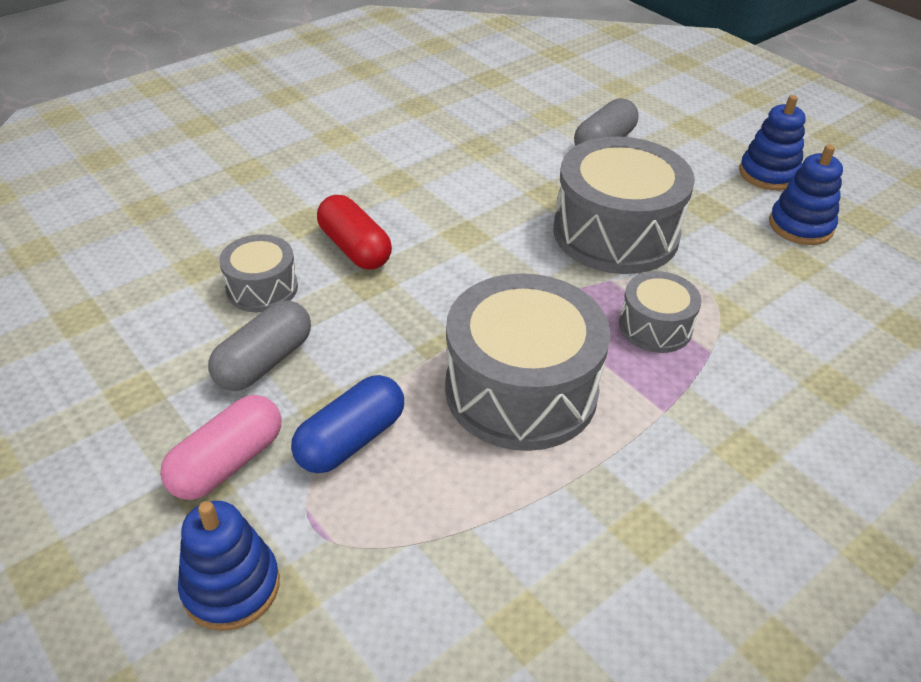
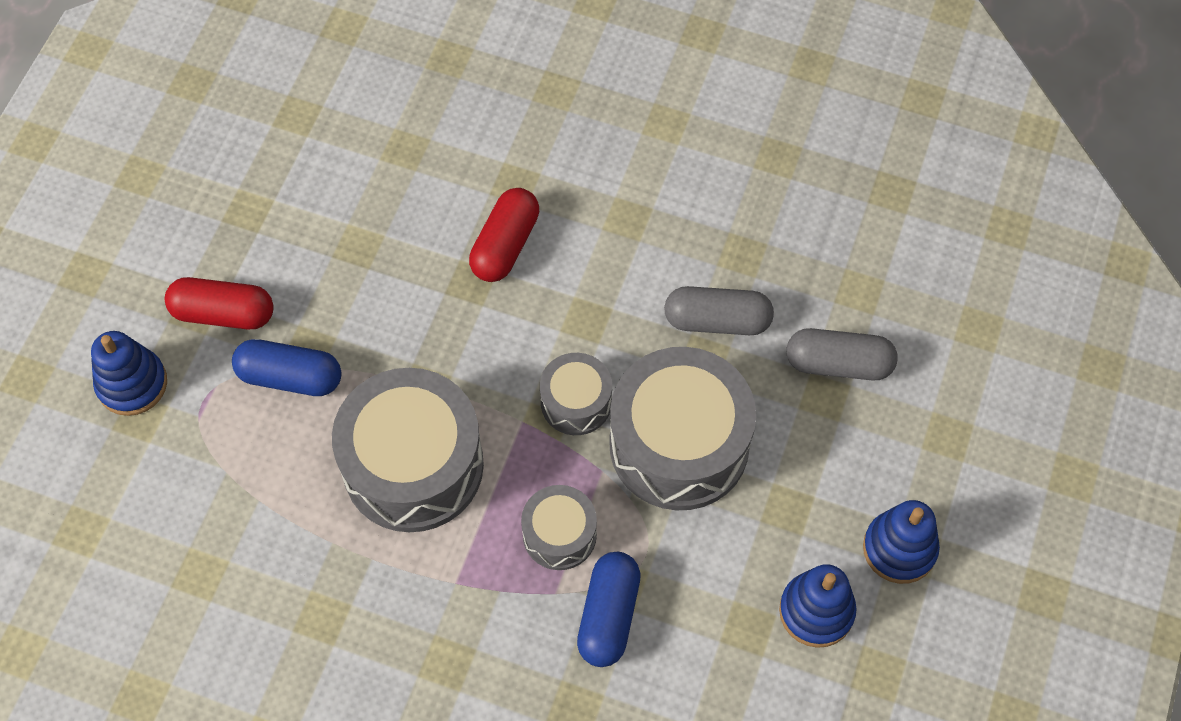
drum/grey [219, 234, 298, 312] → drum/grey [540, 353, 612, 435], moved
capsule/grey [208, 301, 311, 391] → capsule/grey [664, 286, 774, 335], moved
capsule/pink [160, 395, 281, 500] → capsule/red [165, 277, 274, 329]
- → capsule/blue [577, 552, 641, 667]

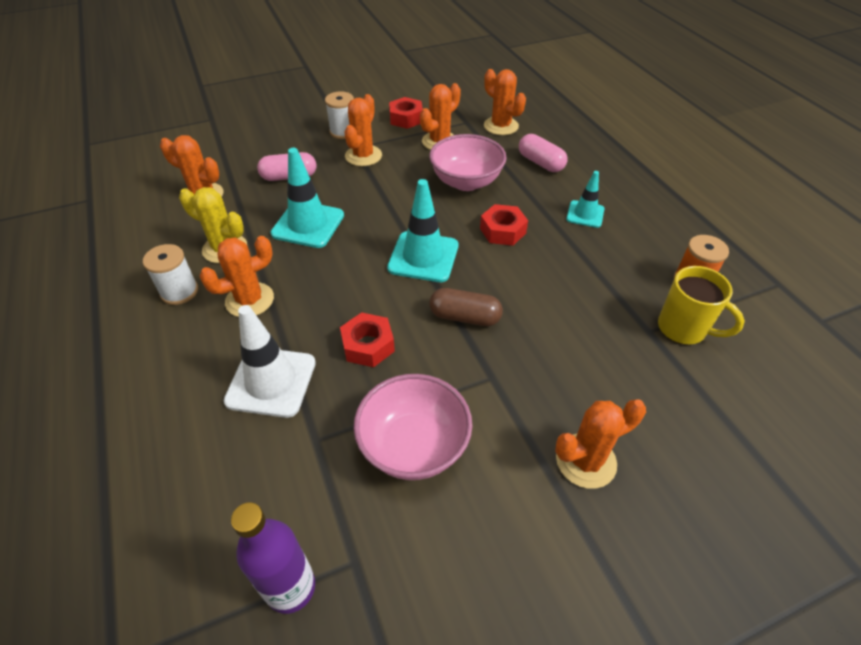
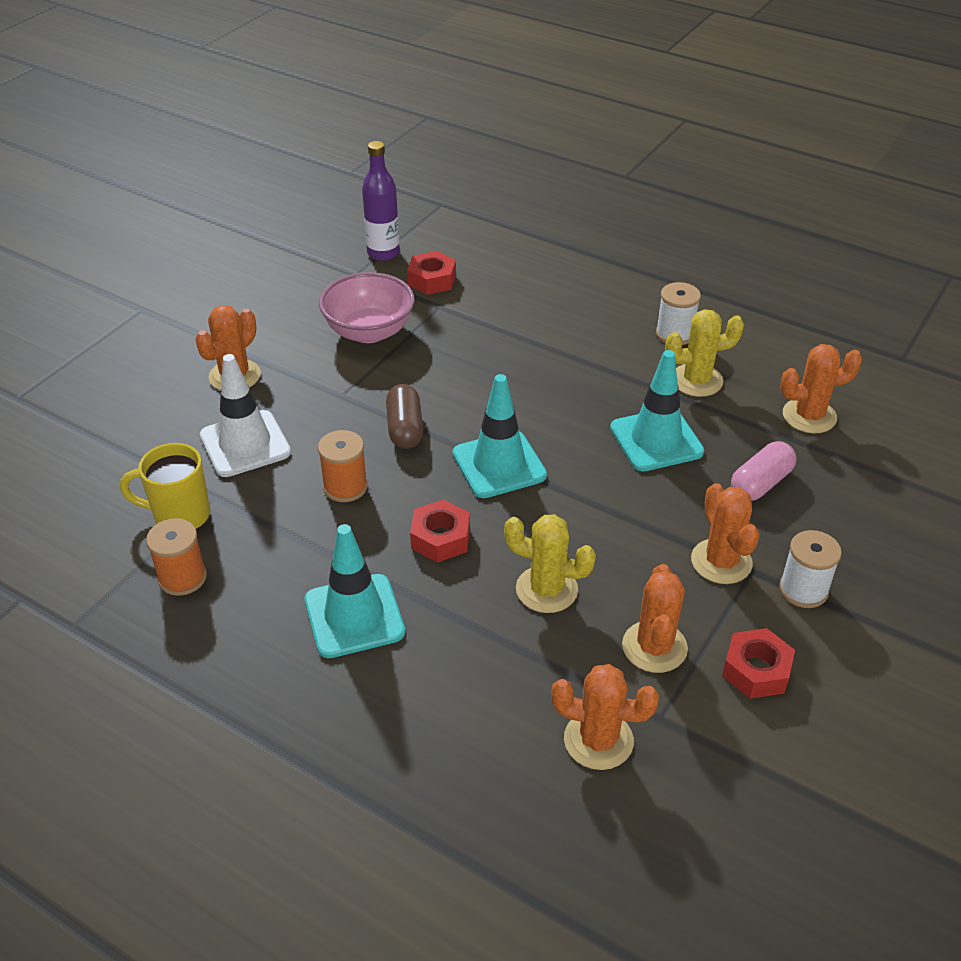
bowl/pink [429, 134, 507, 191] → cactus/yellow [504, 514, 596, 613]
capsule/pink [519, 134, 568, 172] → -
traffic cone/turquoise [566, 171, 604, 228] → traffic cone/turquoise [305, 524, 405, 658], x1.68
cactus/orange [199, 236, 274, 317] → -
capsule/brown [429, 288, 503, 326] → capsule/brown [386, 384, 423, 449], 75 degrees counterclockwise
traffic cone/white [223, 305, 316, 418] → traffic cone/white [200, 354, 291, 477], moved
nut/red [340, 312, 395, 367] → nut/red [407, 251, 456, 295], moved
- → spool/orange [318, 430, 368, 502]

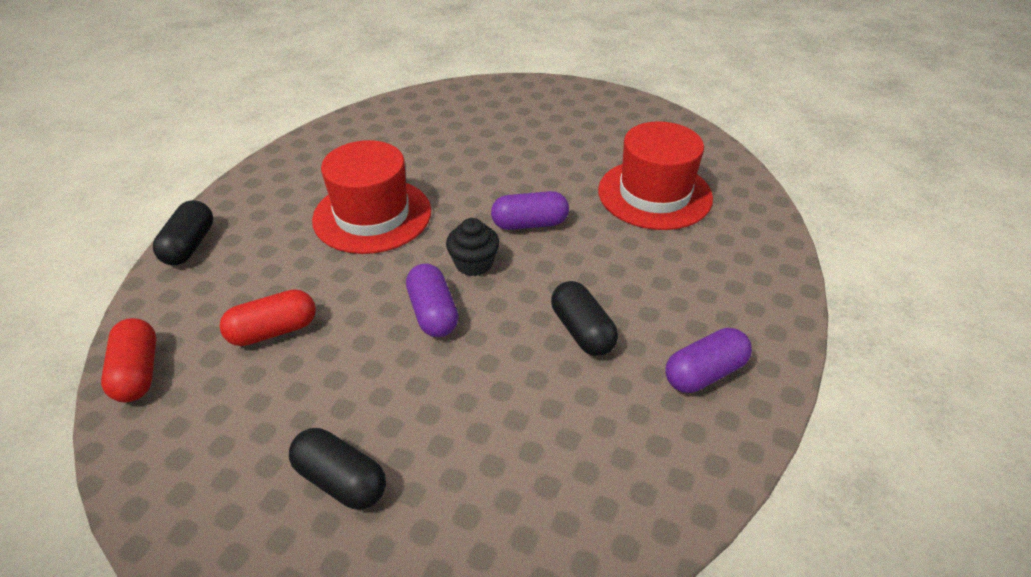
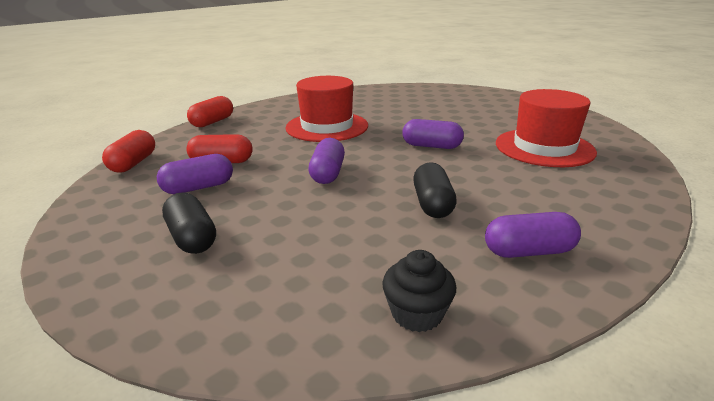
capsule/black [153, 200, 213, 265] → capsule/red [187, 96, 233, 127]
cupcake/black [446, 218, 499, 276] → cupcake/black [382, 250, 456, 332], moved
- → capsule/purple [157, 154, 233, 194]

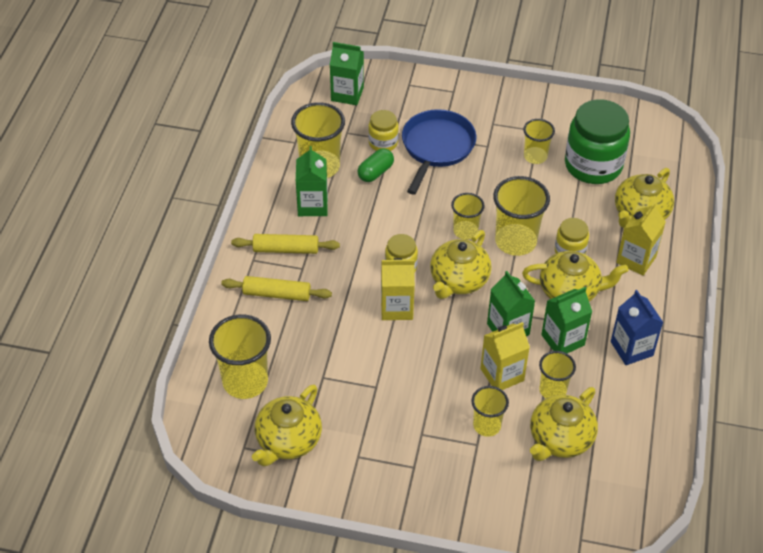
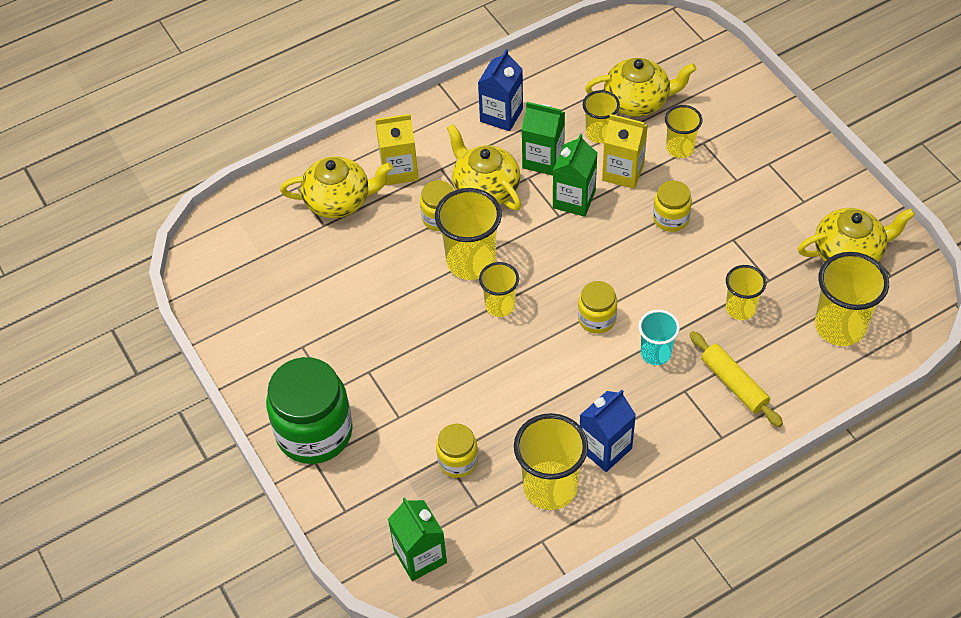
jar/green [565, 99, 630, 184] → jar/green [266, 357, 353, 464], moved
pan/blue [402, 109, 476, 195] → -
cup/yellow [523, 119, 555, 164] → cup/yellow [726, 265, 766, 320], moved
carton/green [296, 146, 328, 216] → carton/blue [580, 389, 636, 472]
capsule/green [358, 148, 394, 182] → -
teapot/yellow [430, 230, 492, 299] → -
rolling pin/yellow [231, 234, 340, 254] → -
carton/yellow [381, 258, 415, 320] → -
- → jar/yellow [653, 181, 692, 232]
- → cup/turquoise [638, 310, 680, 365]

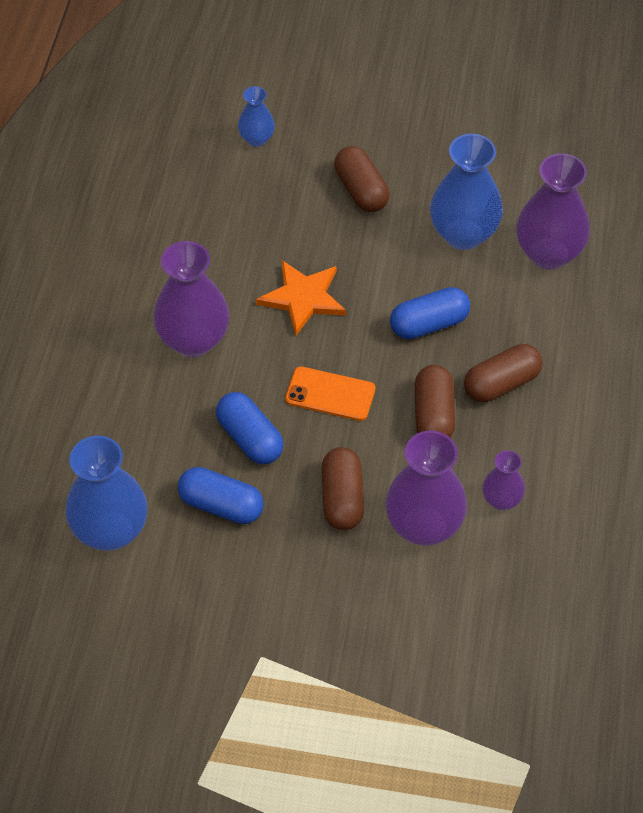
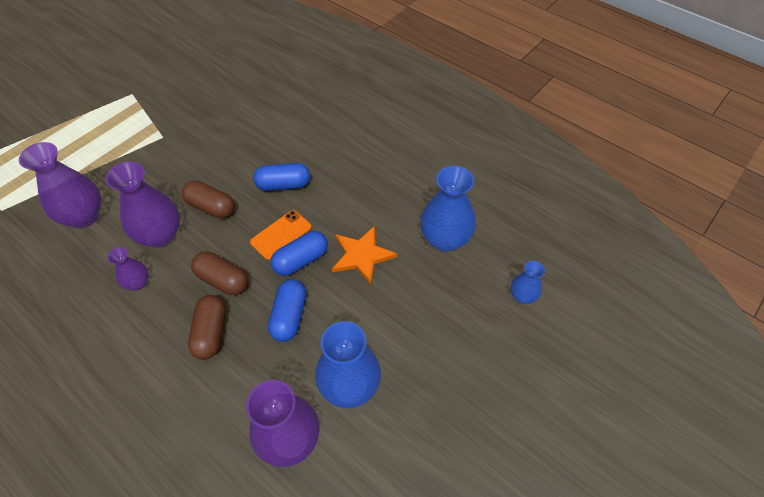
capsule/brown [334, 146, 389, 212] → -
vase/purple [153, 241, 230, 357] → vase/purple [19, 142, 101, 228], moved
vase/blue [65, 436, 148, 551] → vase/blue [420, 166, 476, 252], moved
capsule/blue [178, 467, 264, 524] → capsule/blue [270, 231, 328, 276], moved

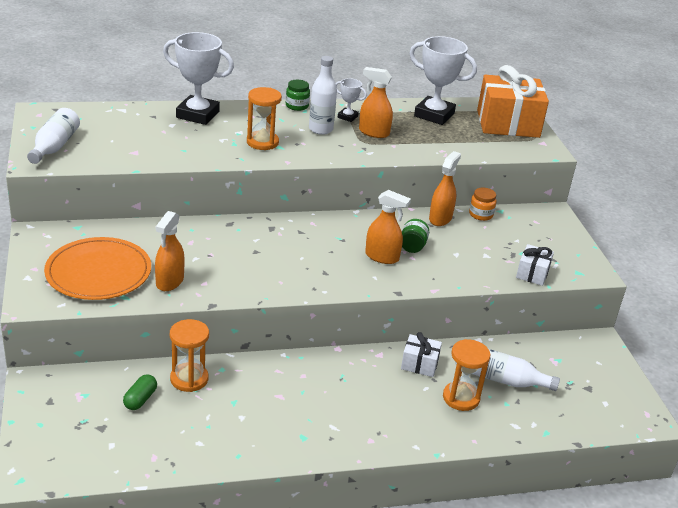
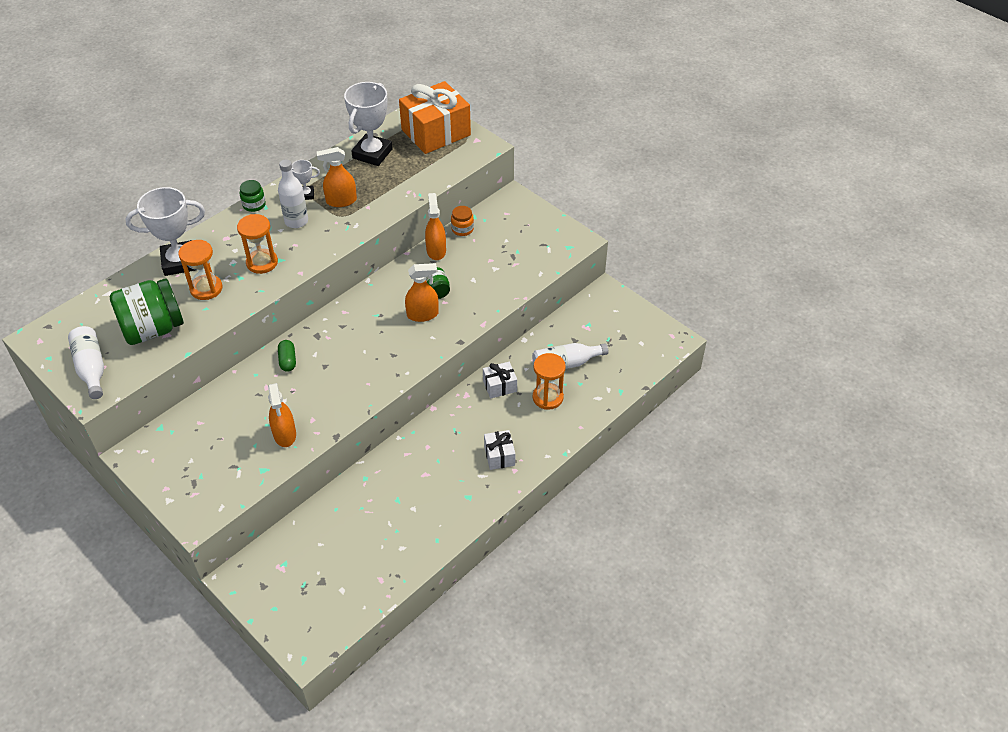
trophy/white [410, 36, 477, 125] → trophy/white [344, 82, 393, 166], 60 degrees counterclockwise
plate/orange [44, 237, 151, 300] → -
gift/white [516, 244, 554, 286] → gift/white [484, 430, 515, 470], moved
hourglass/orange [170, 319, 209, 392] → hourglass/orange [178, 240, 222, 300], moved
capsule/green [123, 374, 157, 410] → capsule/green [278, 340, 296, 372], moved
- → jar/green [110, 278, 184, 345]

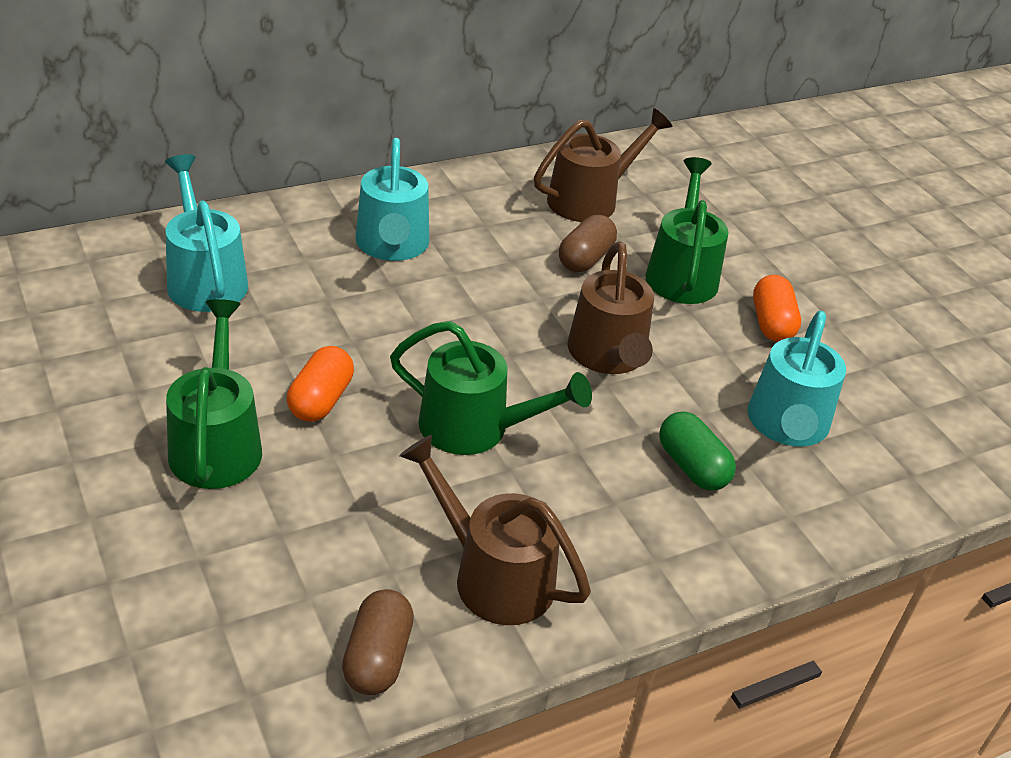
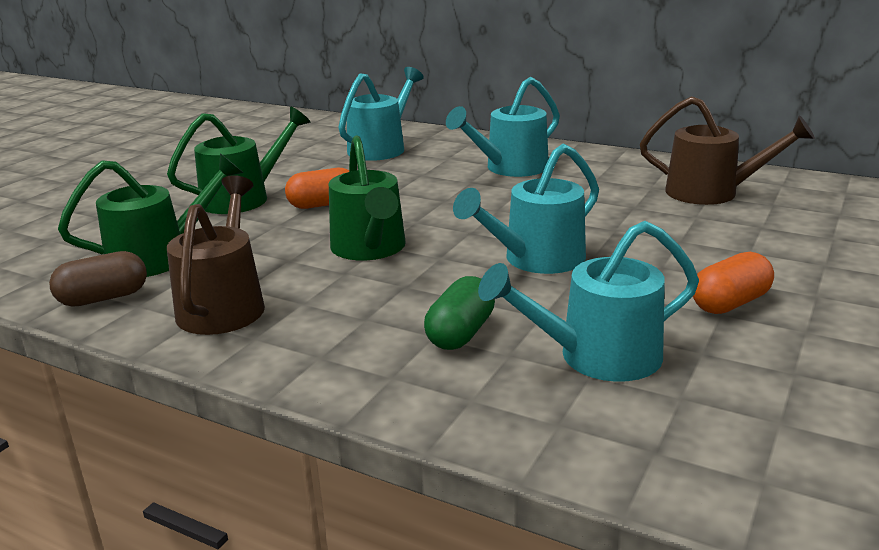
watering can/green [645, 157, 729, 304] → watering can/green [58, 153, 243, 277], moved
capsule/brown [559, 215, 617, 272] → -
watering can/brown [568, 242, 654, 374] → watering can/turquoise [453, 144, 599, 274]

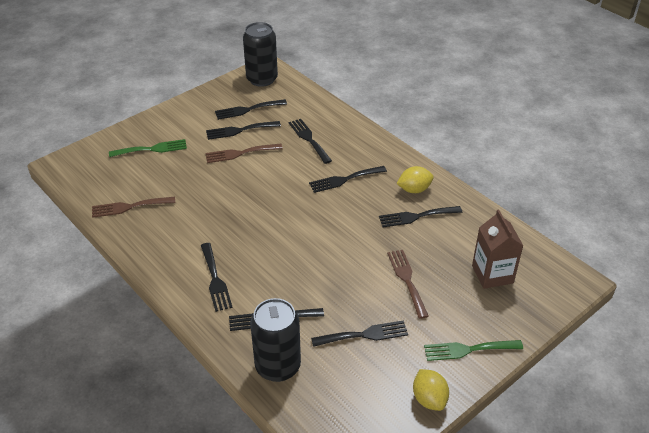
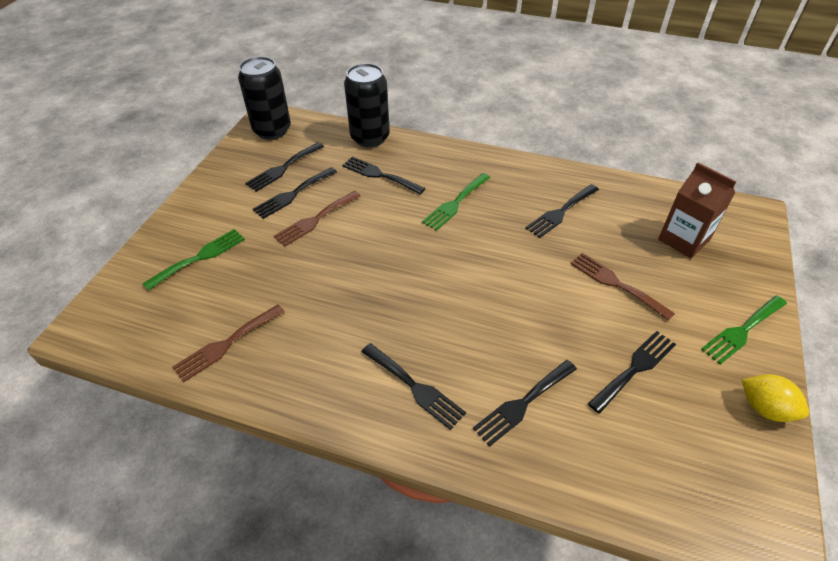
fork/black [309, 166, 387, 193] → fork/green [422, 173, 491, 231]
lemon/yellow [396, 166, 434, 193] → -
can/black [250, 298, 301, 382] → can/black [344, 63, 390, 147], moved

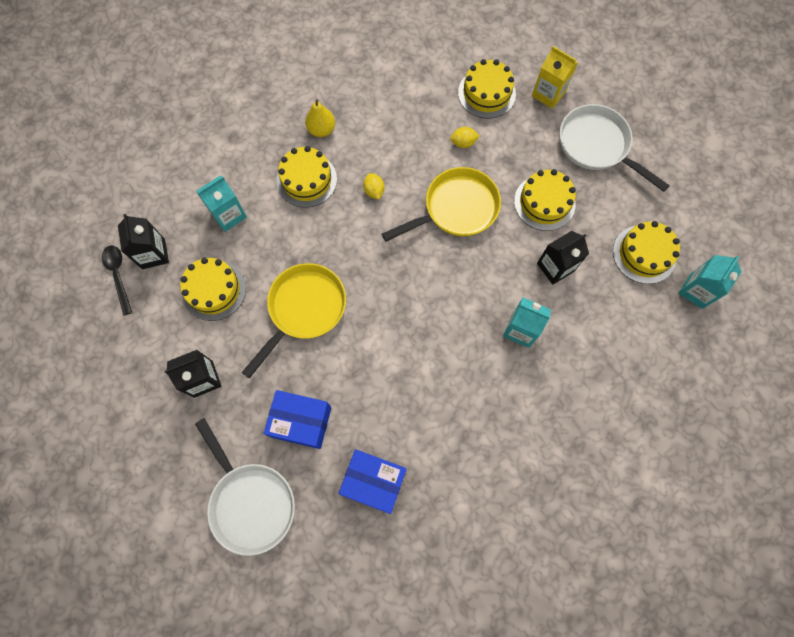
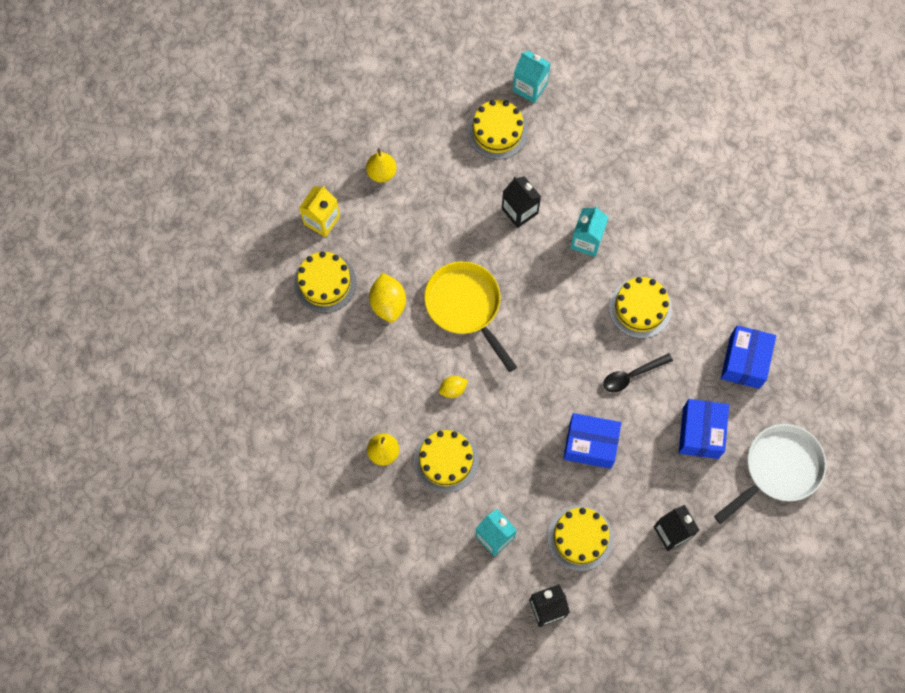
pan/white [560, 104, 670, 192] → pear/yellow [366, 148, 397, 182]
lemon/yellow [450, 127, 479, 148] → lemon/yellow [369, 273, 406, 323], x1.70
cake/yellow [514, 169, 576, 231] → cake/yellow [609, 277, 672, 338], moved
spoon/black [102, 245, 132, 316] → spoon/black [603, 353, 673, 392], moved
pan/yellow [242, 263, 346, 378] → box/blue [563, 413, 621, 469]

